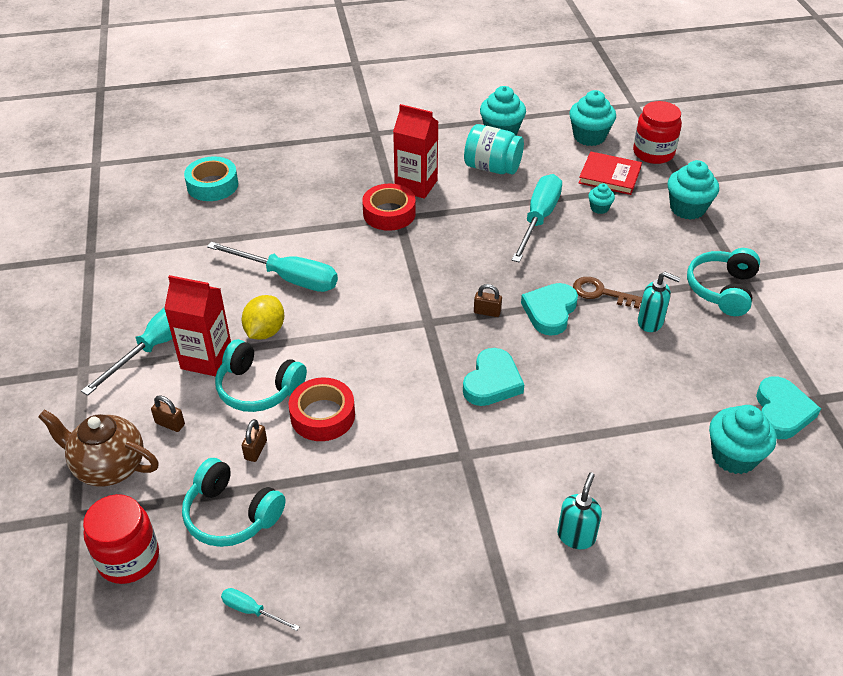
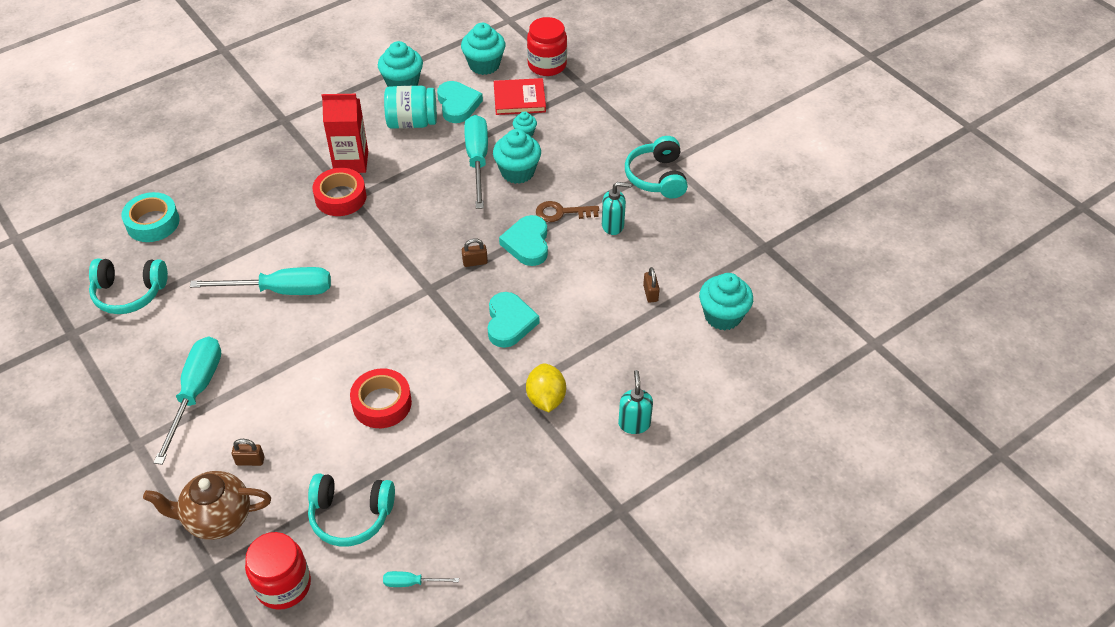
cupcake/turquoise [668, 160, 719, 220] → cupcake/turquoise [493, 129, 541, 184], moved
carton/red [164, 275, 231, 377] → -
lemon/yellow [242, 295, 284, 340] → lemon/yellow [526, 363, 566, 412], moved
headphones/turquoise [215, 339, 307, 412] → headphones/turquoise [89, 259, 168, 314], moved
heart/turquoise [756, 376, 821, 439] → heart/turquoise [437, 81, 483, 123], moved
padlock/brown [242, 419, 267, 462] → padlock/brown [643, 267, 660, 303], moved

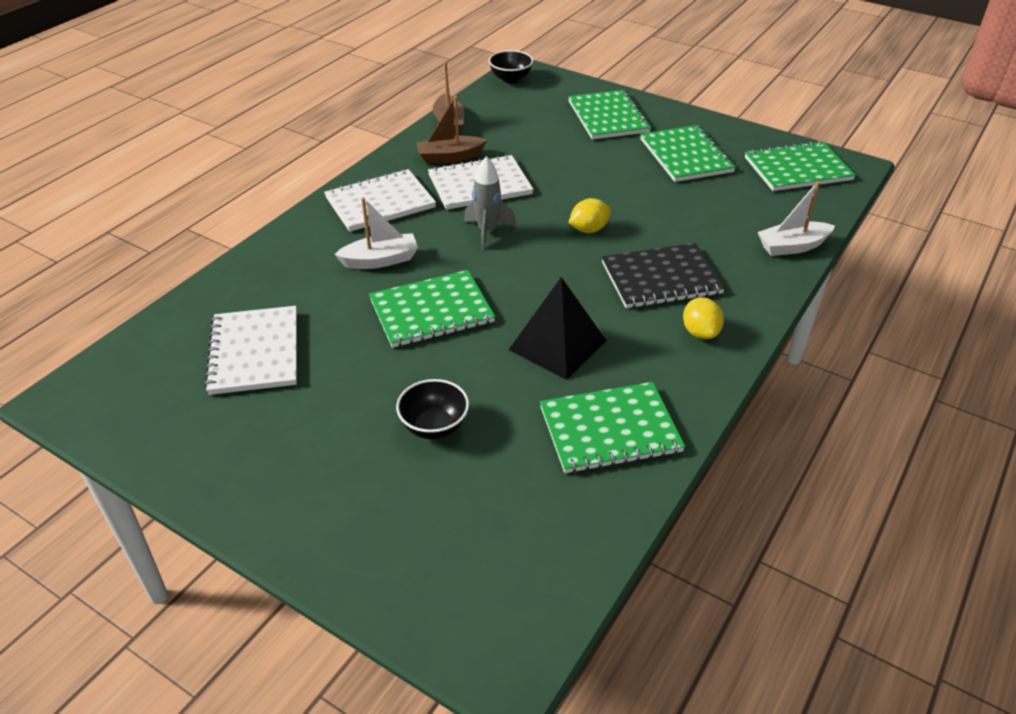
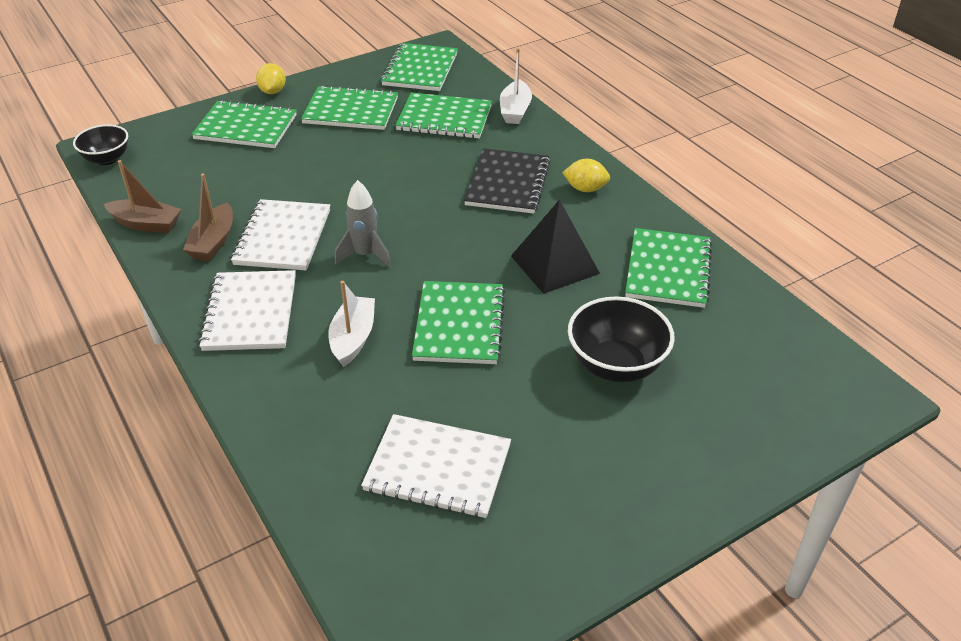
lemon/yellow [568, 198, 611, 233] → lemon/yellow [256, 63, 286, 94], moved
bowl/black [396, 379, 469, 439] → bowl/black [568, 296, 675, 382], x1.54
- → notebook/green [395, 93, 492, 139]

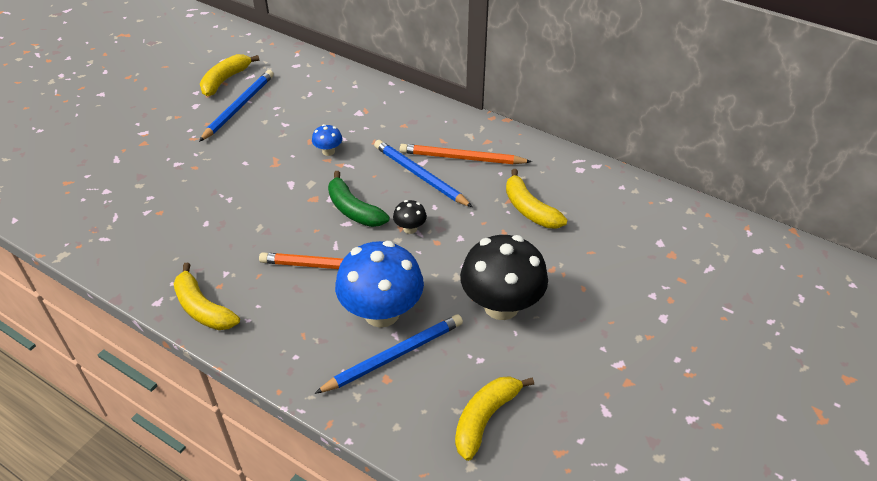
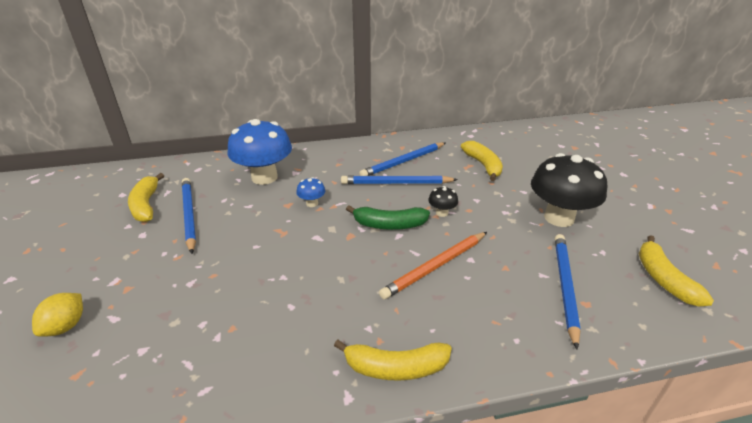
pencil/orange [400, 144, 532, 164] → pencil/blue [360, 142, 446, 176]
banana/yellow [506, 169, 567, 228] → banana/yellow [461, 141, 503, 181], 120 degrees counterclockwise
mushroom/blue [335, 241, 424, 328] → mushroom/blue [227, 119, 292, 185], moved
- → lemon/yellow [32, 293, 83, 337]

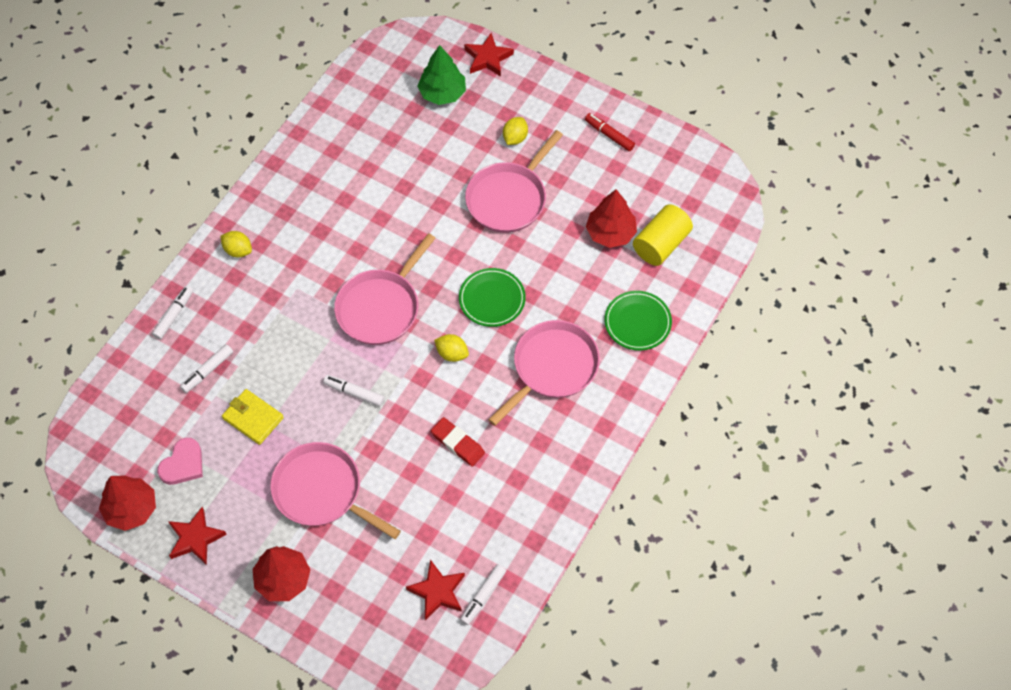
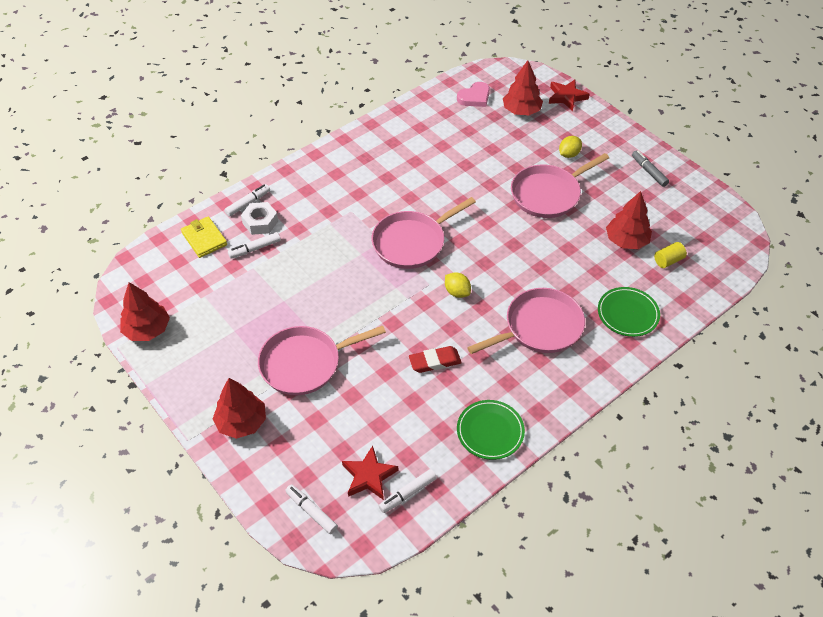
tree/green [417, 45, 466, 105] → tree/red [503, 60, 543, 115]
marker/red [585, 113, 635, 151] → marker/grey [632, 150, 669, 187]
cylinder/yellow [633, 204, 693, 266] → cylinder/yellow [654, 242, 687, 268], x0.55
lemon/yellow [220, 231, 252, 257] → -
plate/green [459, 268, 526, 327] → plate/green [457, 400, 525, 460], moved
marker/white [323, 375, 384, 406] → marker/white [285, 485, 338, 534], moved
wallet/yellow [222, 389, 284, 445] → wallet/yellow [181, 217, 227, 258], moved
eraser/red [431, 417, 485, 467] → eraser/red [409, 346, 462, 373], 75 degrees counterclockwise
heart/pink [157, 438, 203, 485] → heart/pink [457, 82, 490, 107], moved
pan/pink [270, 442, 401, 539] → pan/pink [258, 326, 386, 395], 75 degrees counterclockwise
star/red [168, 507, 227, 565] → -
- → nut/white [241, 202, 278, 235]

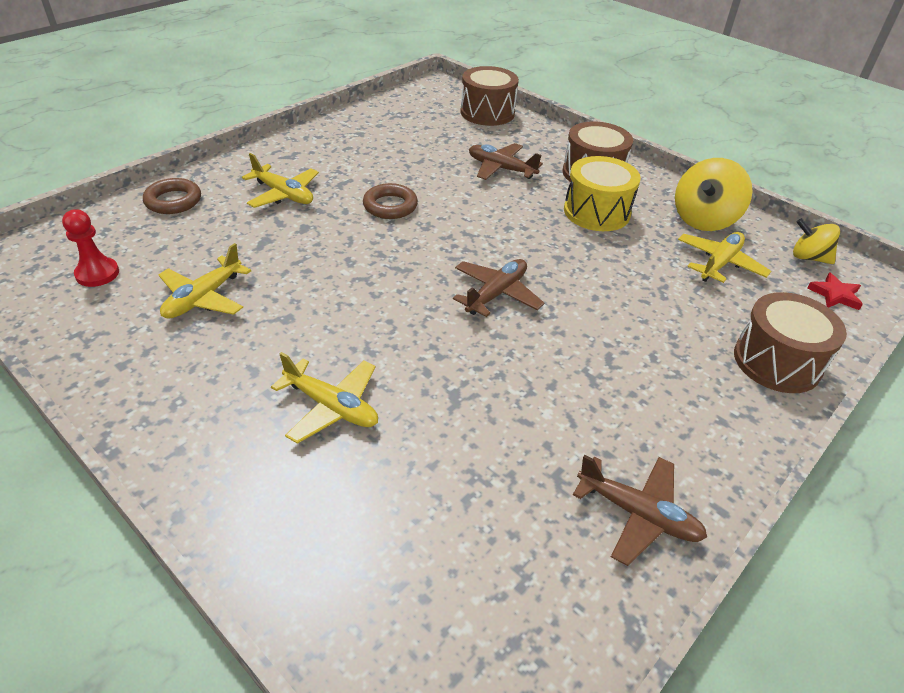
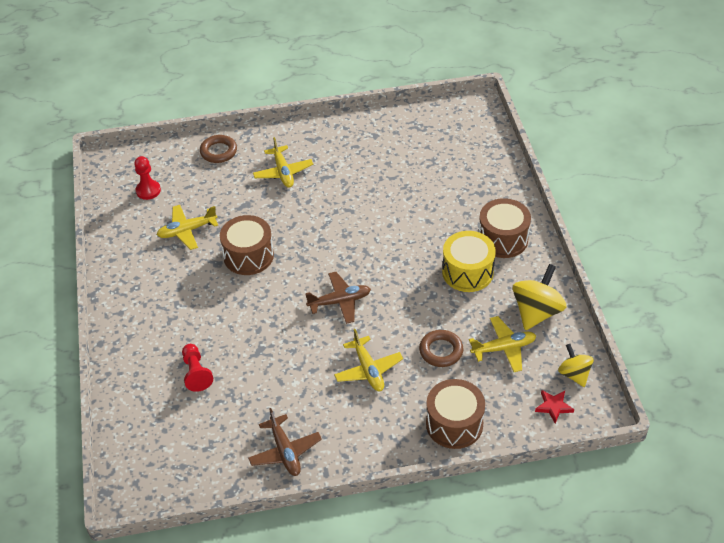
drum/brown [461, 66, 519, 126] → drum/brown [220, 215, 274, 275], moved
plane/brown [469, 143, 543, 180] → -
spinning top/yellow [675, 158, 753, 231] → spinning top/yellow [513, 264, 566, 330], 135 degrees clockwise
ring/brown [363, 183, 418, 219] → ring/brown [419, 330, 463, 367], moved
plane/yellow [271, 352, 378, 444] → plane/yellow [334, 329, 403, 391], moved
- → pawn/red [182, 344, 213, 392]

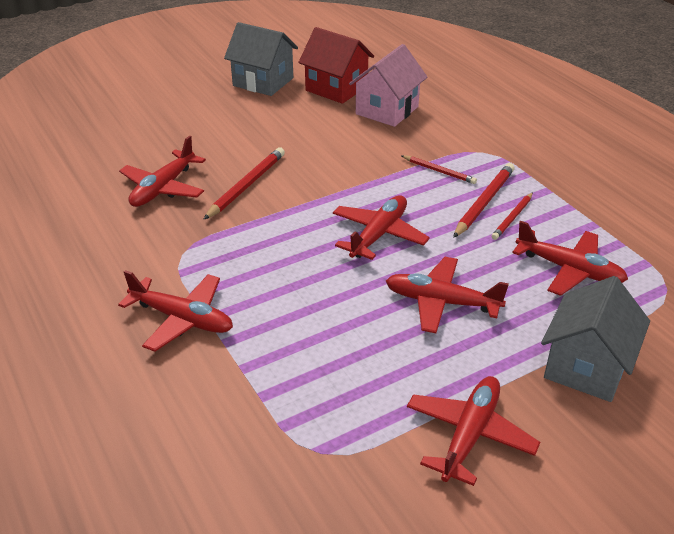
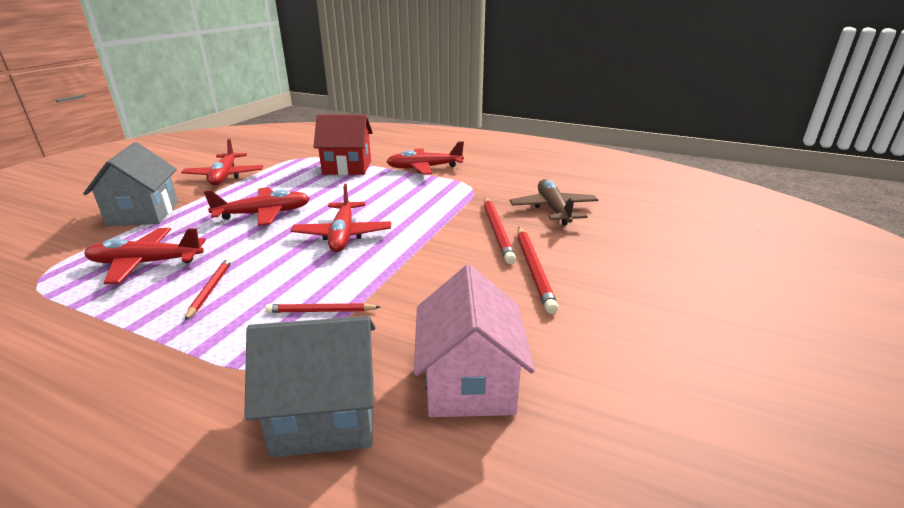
house/grey [224, 22, 298, 96] → house/grey [244, 316, 375, 458], moved
house/red [298, 27, 374, 104] → house/red [314, 115, 373, 175], moved
plane/red [119, 135, 206, 207] → plane/brown [510, 179, 598, 225]
pencil/red [453, 163, 515, 238] → pencil/red [517, 227, 559, 314], moved

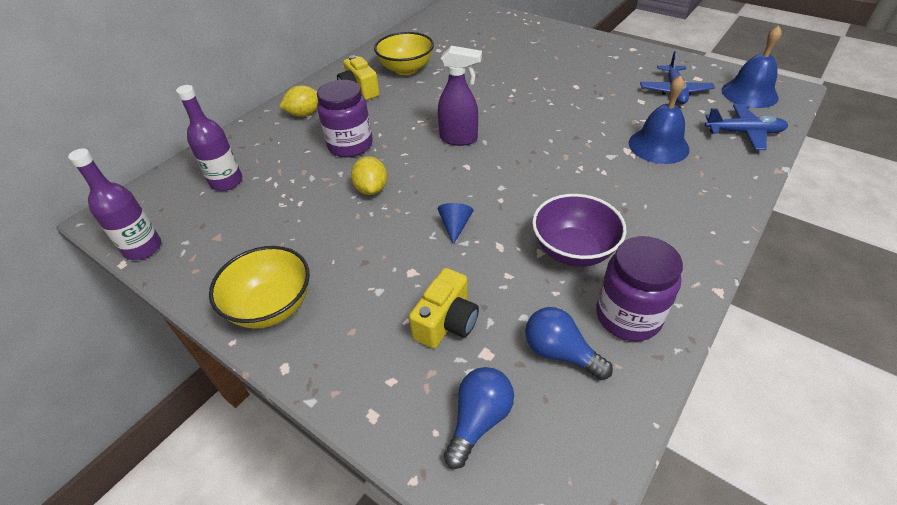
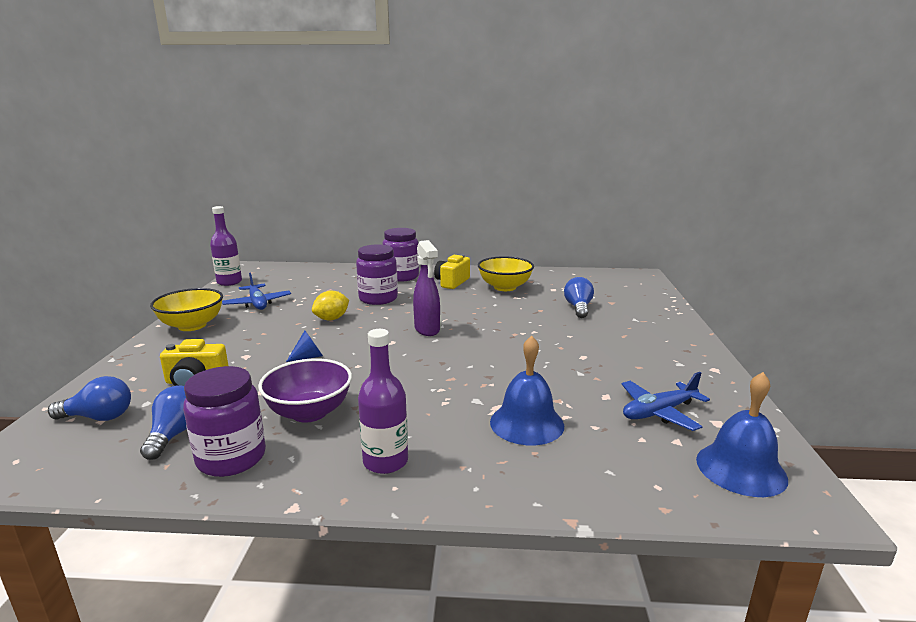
bottle/purple [176, 85, 242, 191] → bottle/purple [358, 329, 408, 474], moved
lemon/yellow [279, 85, 318, 117] → jar/purple [383, 228, 419, 282]
plane/blue [705, 104, 788, 150] → plane/blue [222, 272, 291, 310], moved
- → light bulb/blue [564, 277, 594, 318]

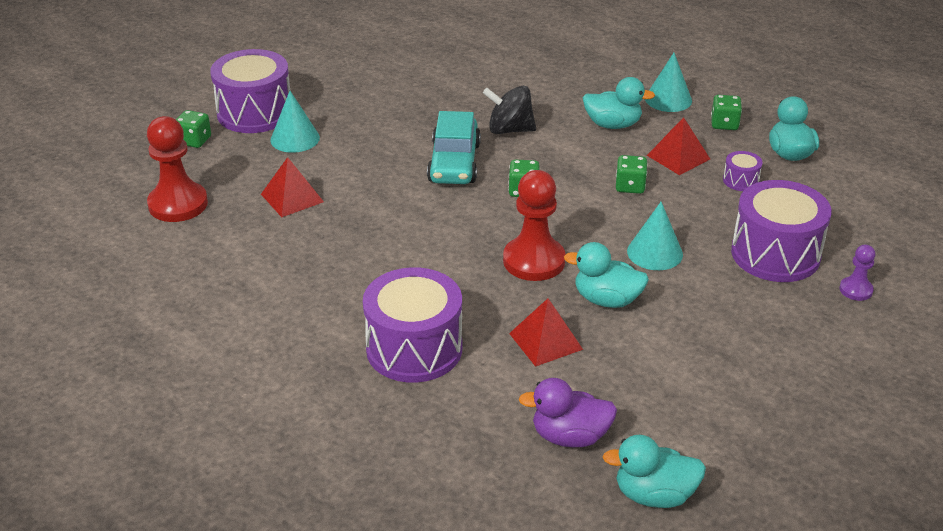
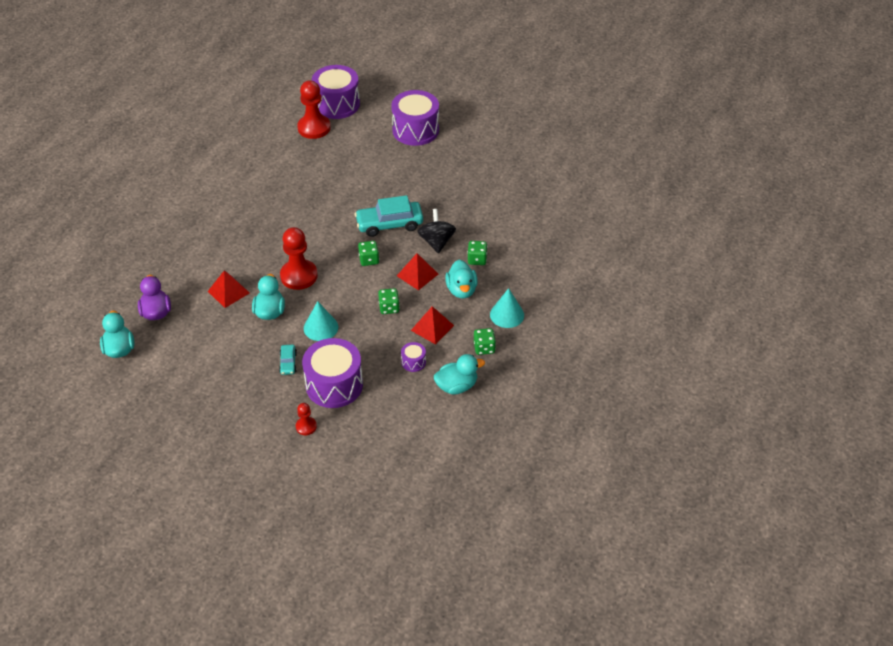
cone/turquoise [270, 91, 320, 153] → -
dice/green [176, 110, 211, 148] → dice/green [468, 241, 487, 265], moved
pyramid/red [261, 157, 324, 217] → pyramid/red [397, 253, 438, 291], moved
pawn/purple [840, 245, 875, 301] → pawn/red [296, 403, 317, 435]
drum/purple [363, 267, 462, 383] → drum/purple [312, 65, 360, 119], moved
- → car/turquoise [279, 345, 297, 375]

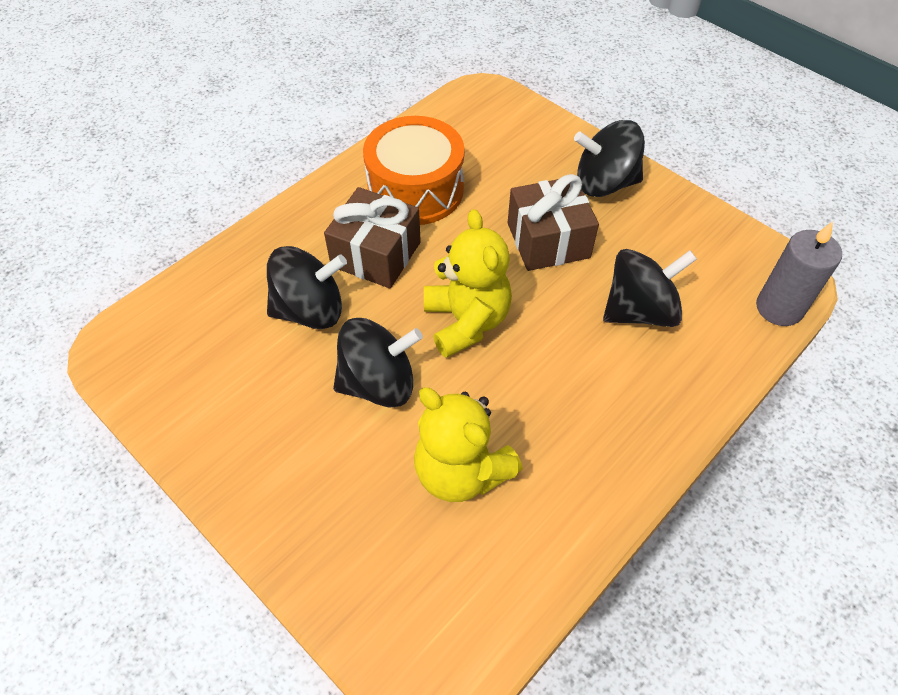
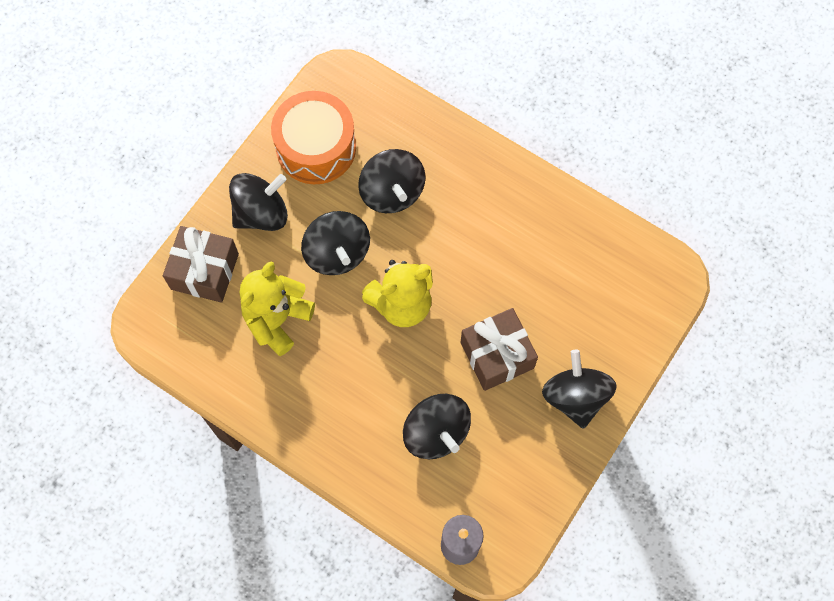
drum/orange [363, 116, 465, 225] → drum/orange [271, 91, 356, 184], moved
gift/brown [324, 187, 421, 288] → gift/brown [163, 226, 239, 303], moved
- → spinning top/black [229, 173, 288, 231]

